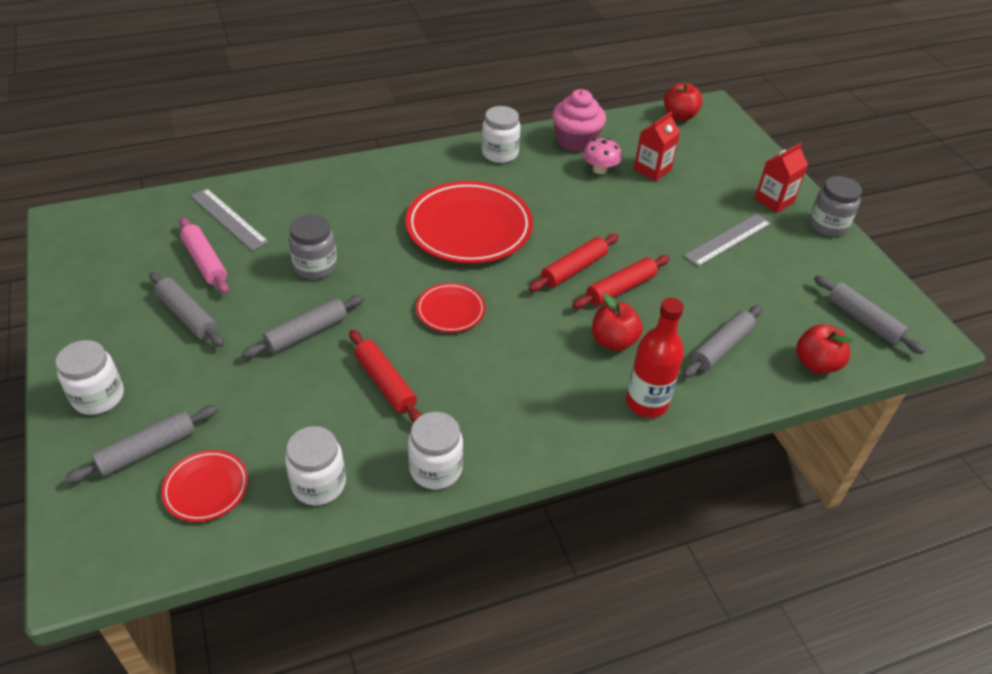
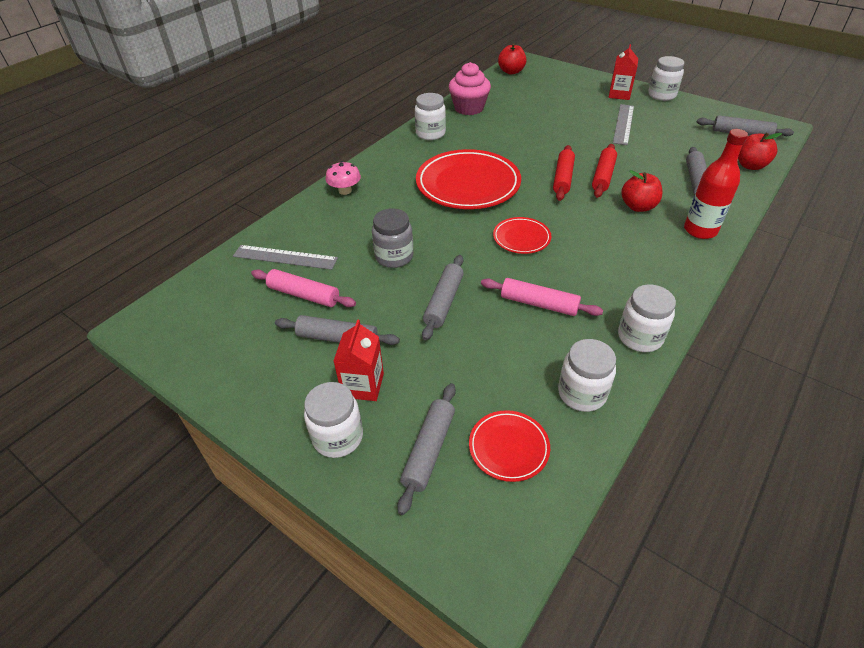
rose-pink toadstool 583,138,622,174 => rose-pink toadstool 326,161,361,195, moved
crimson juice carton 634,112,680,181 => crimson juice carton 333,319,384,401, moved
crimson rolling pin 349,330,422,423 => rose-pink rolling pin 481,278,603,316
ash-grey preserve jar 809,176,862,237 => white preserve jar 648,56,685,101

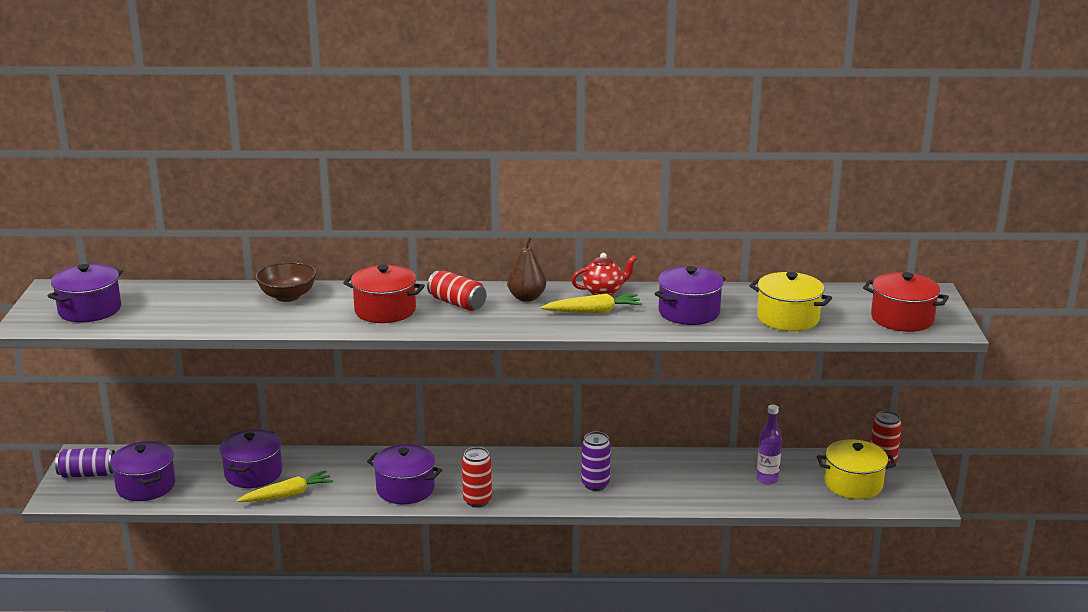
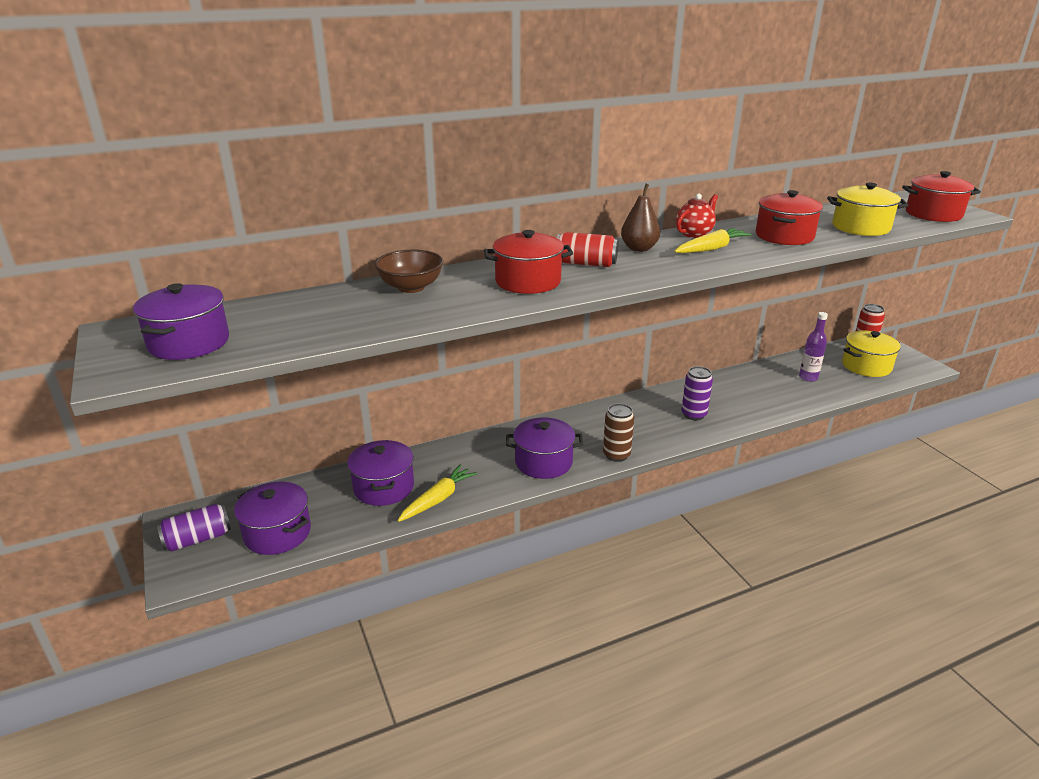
crimson can 462,447,492,507 => dark brown can 603,403,634,462
violet cooking pot 654,266,726,325 => crimson cooking pot 756,190,823,245

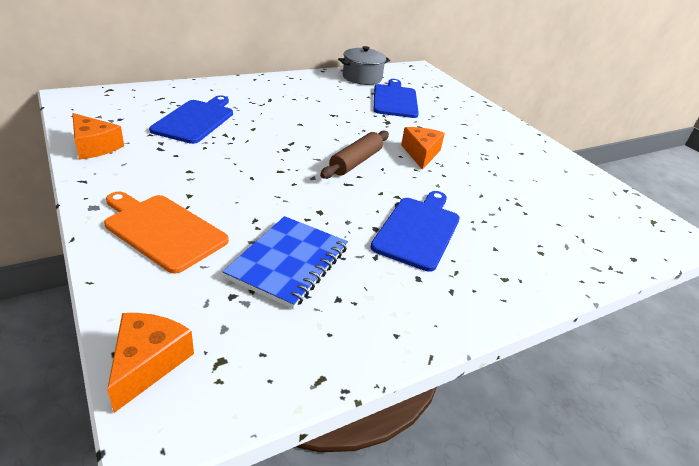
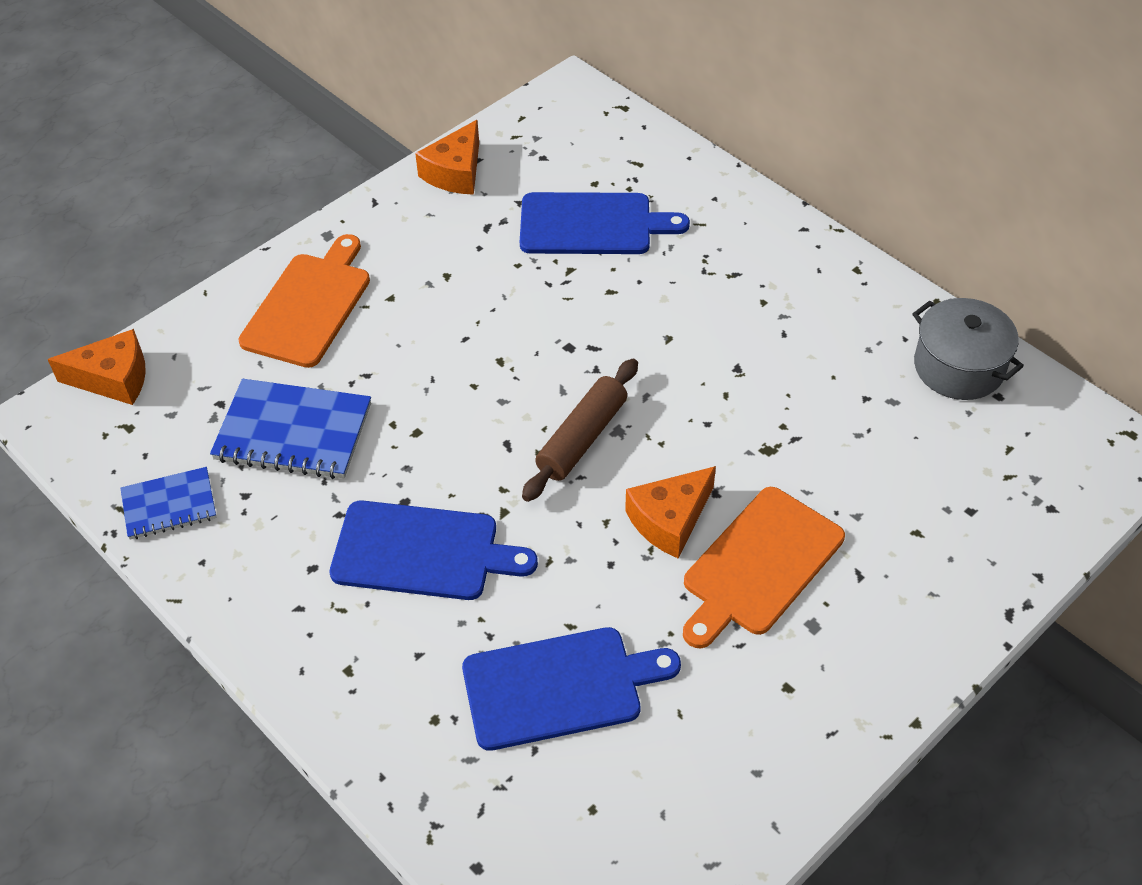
nothing => cobalt notebook 121,467,217,540
cobalt chopping board 373,79,419,118 => cobalt chopping board 462,627,681,751, moved
dark brown rolling pin 320,131,389,179 => dark brown rolling pin 522,359,638,502, 75 degrees counterclockwise
orange-coloured cheese wedge 401,127,445,170 => orange-coloured cheese wedge 625,466,716,558, 150 degrees clockwise
nothing => orange-coloured chopping board 683,487,845,648

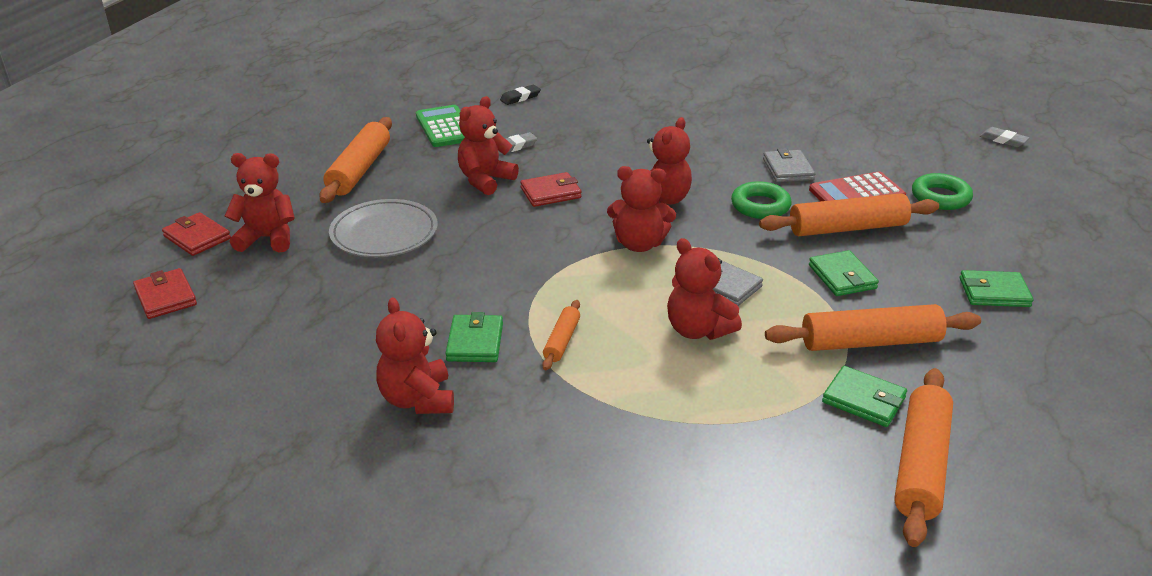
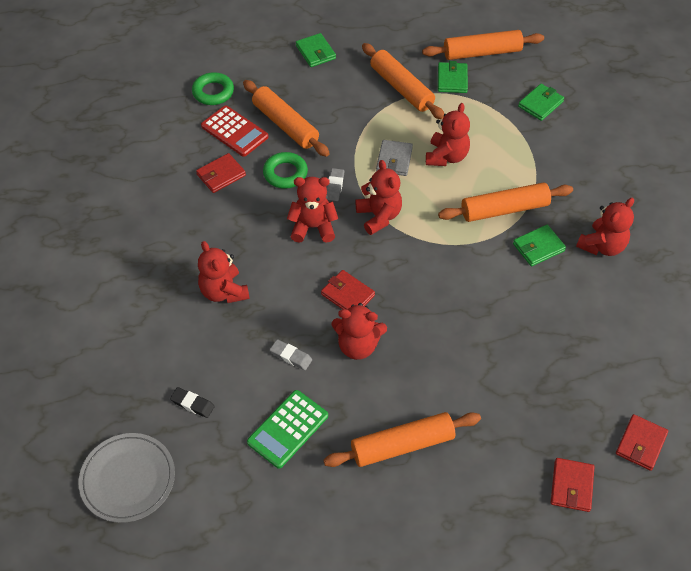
ash-grey flat dish 329,199,438,257 => ash-grey flat dish 78,433,175,523, moved
ash-grey card wallet 763,148,815,182 => crimson card wallet 196,153,246,193
crimson teddy 225,153,295,252 => crimson teddy 198,241,250,303, moved
ash-grey gum eraser 980,127,1029,147 => ash-grey gum eraser 326,168,344,201, moved
orange-coloured rolling pin 542,300,580,370 => orange-coloured rolling pin 438,182,573,222, x1.93
emerald card wallet 809,250,879,296 => emerald card wallet 518,84,564,121, moved

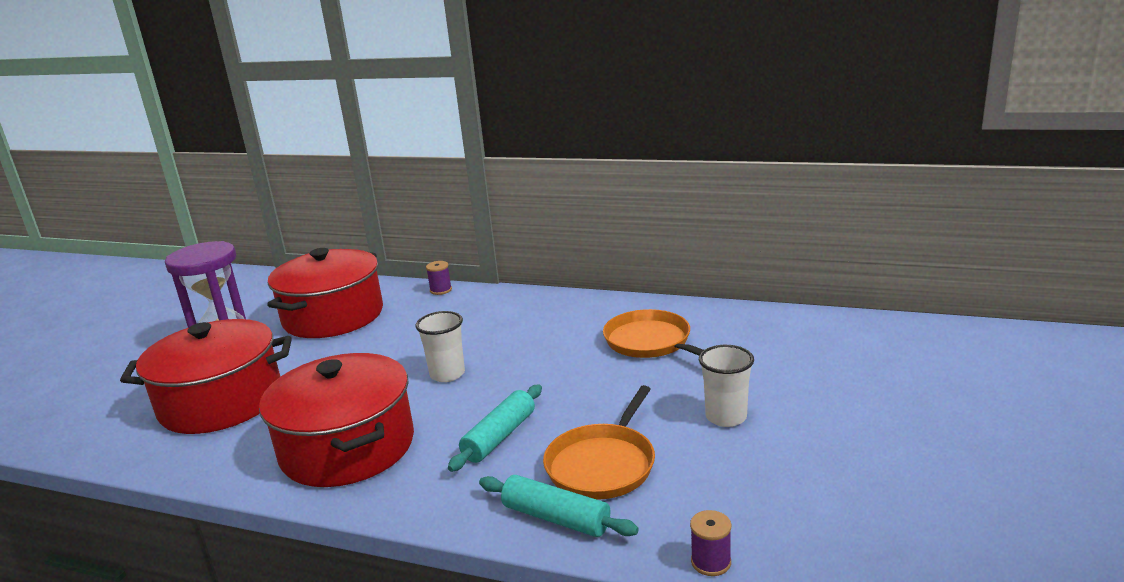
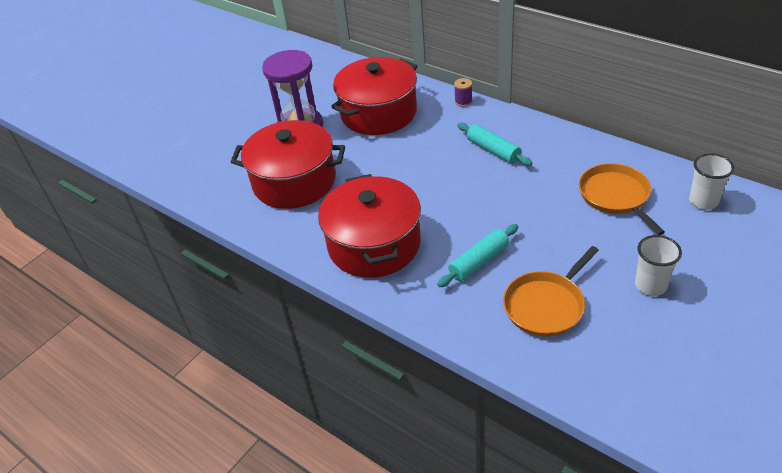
turquoise rolling pin 479,475,639,537 => turquoise rolling pin 457,123,532,166, moved
white beaker 415,311,465,382 => white beaker 689,153,734,210, moved
violet bobbin 690,510,731,576 => nothing

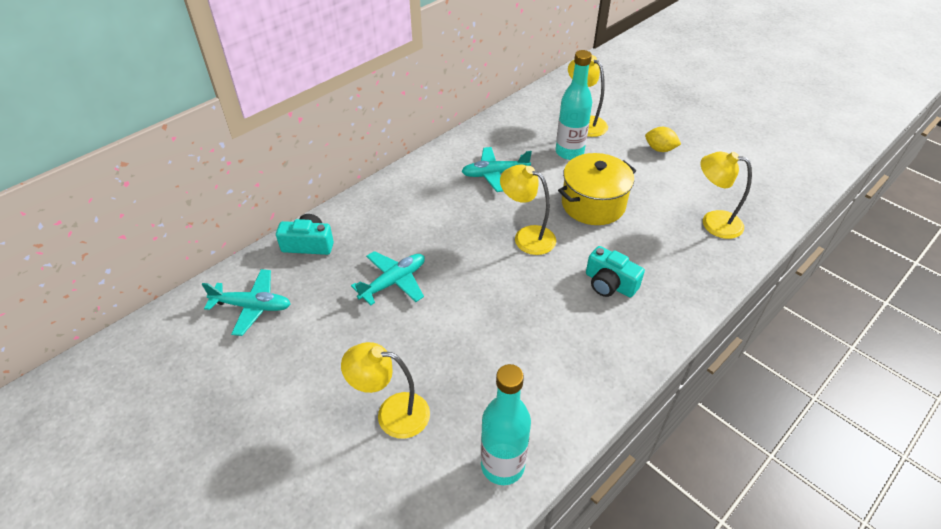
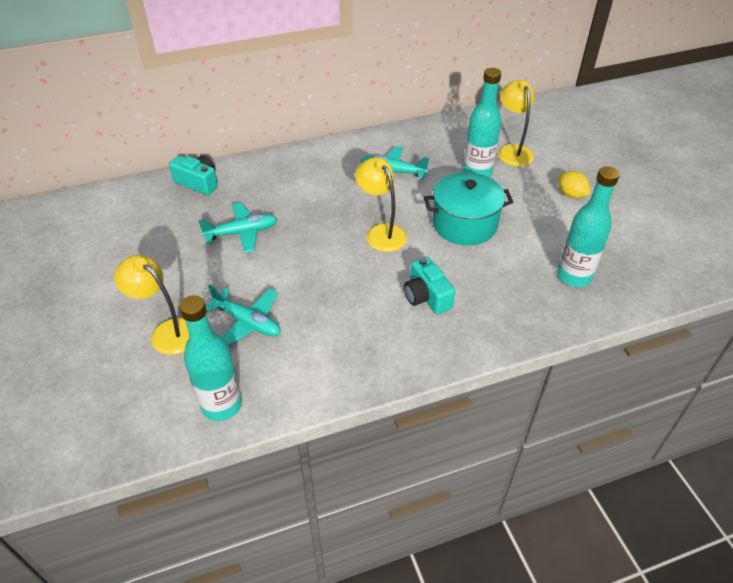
turquoise toy plane 202,269,291,336 => turquoise toy plane 206,285,281,346, moved
golden cooking pot 558,153,636,225 => turquoise cooking pot 424,172,513,245
golden lamp 700,152,752,239 => turquoise flask 557,166,620,287

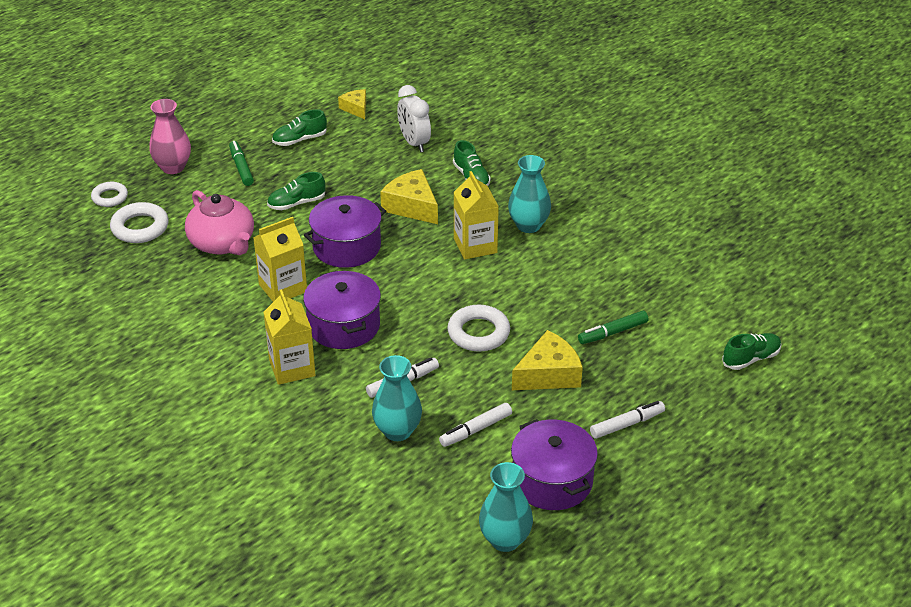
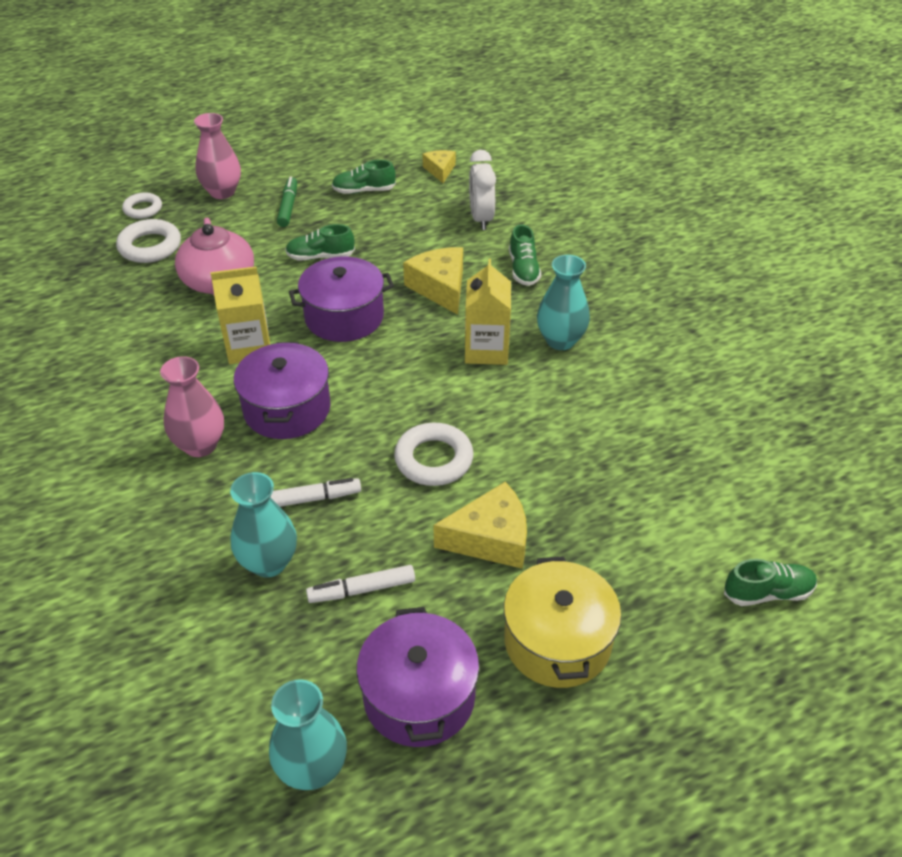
golden juice carton 263,289,315,385 => rose-pink tall vase 160,356,224,457
white marker 590,401,665,439 => golden cooking pot 504,556,621,688
emerald marker 578,311,649,344 => nothing

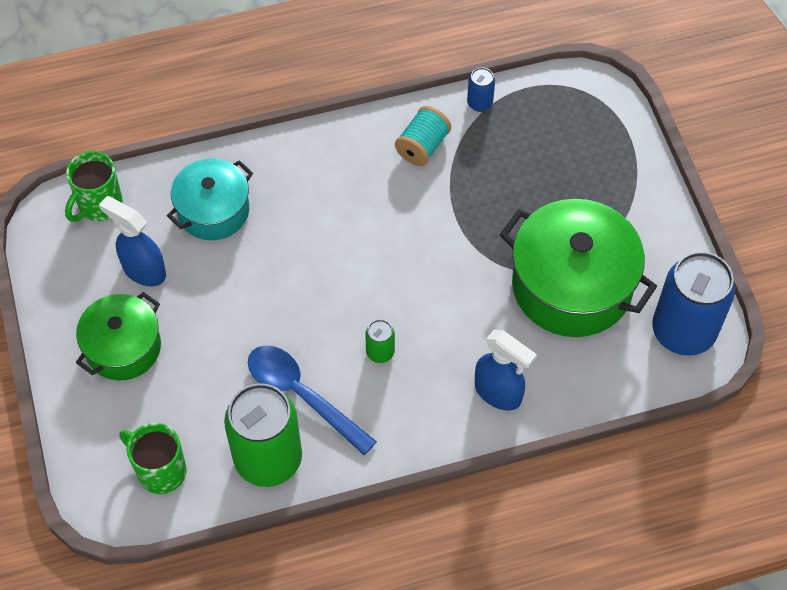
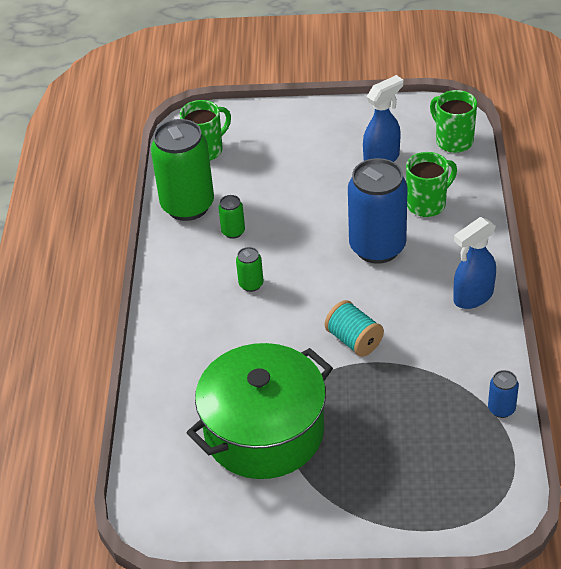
cobalt tablespoon 248,346,377,455 => emerald can 218,195,245,239
turquoise bobbin 395,106,451,166 => turquoise bobbin 325,300,384,357, moved
cobalt can 652,251,735,356 => cobalt can 348,158,408,264, moved
turquoise cooking pot 167,158,253,240 => emerald mug 406,152,457,217
cobalt spray cleaner 475,330,537,411 => cobalt spray cleaner 453,217,496,309, moved
emerald cooking pot 76,292,161,380 => nothing

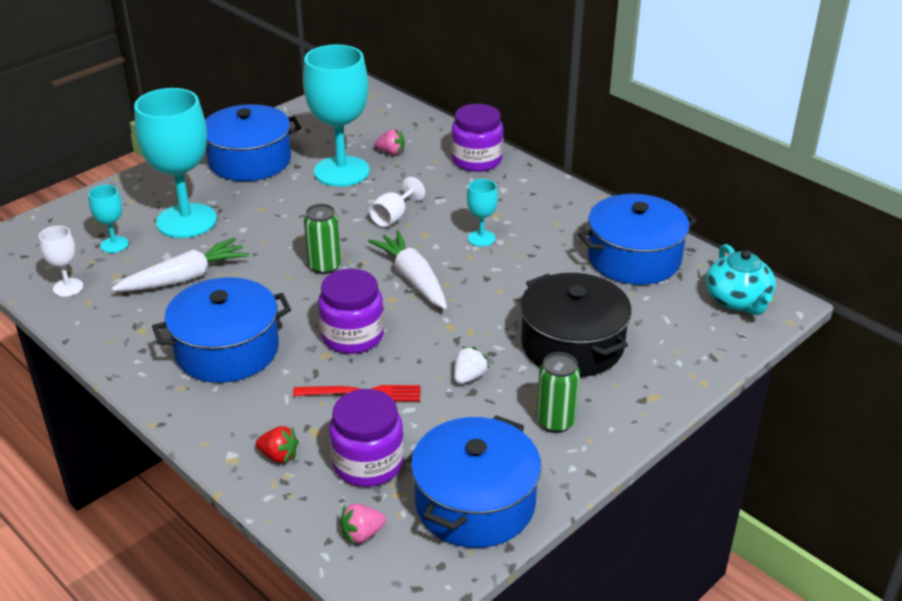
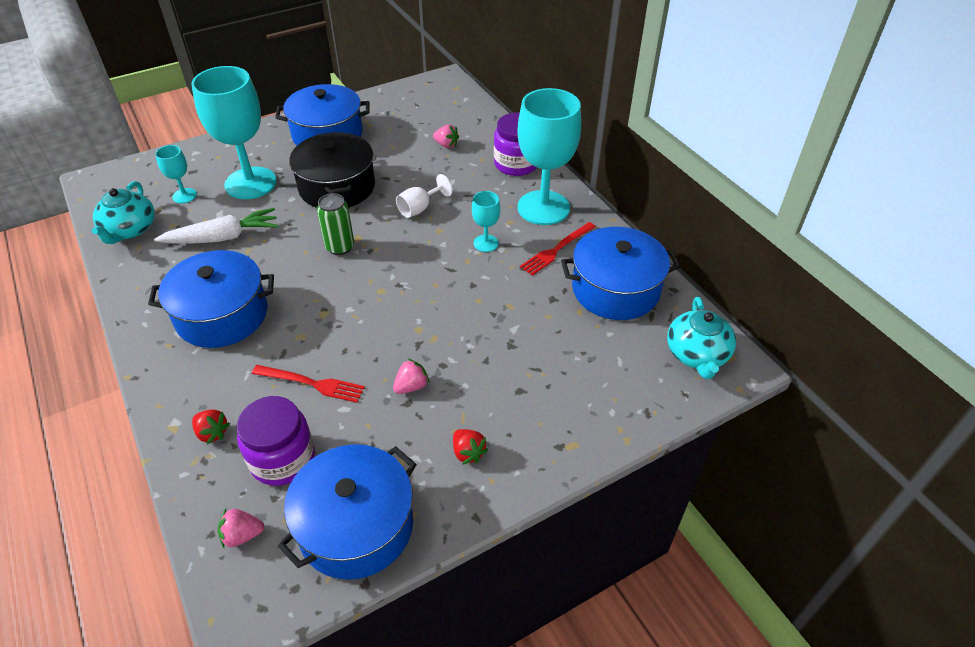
white wine glass 39,226,83,297 => turquoise tea pot 92,181,155,244
jet-black cooking pot 520,273,632,377 => jet-black cooking pot 289,132,375,208, moved
white berry 454,347,489,384 => rose-pink berry 393,359,429,394
emerald can 536,352,580,433 => crimson berry 453,429,488,465
turquoise wine glass 303,45,370,187 => turquoise wine glass 517,88,581,225, moved
nothing => crimson dinner fork 520,222,596,275
violet preserve jar 318,269,384,354 => nothing
white toy carrot 368,230,447,309 => nothing

